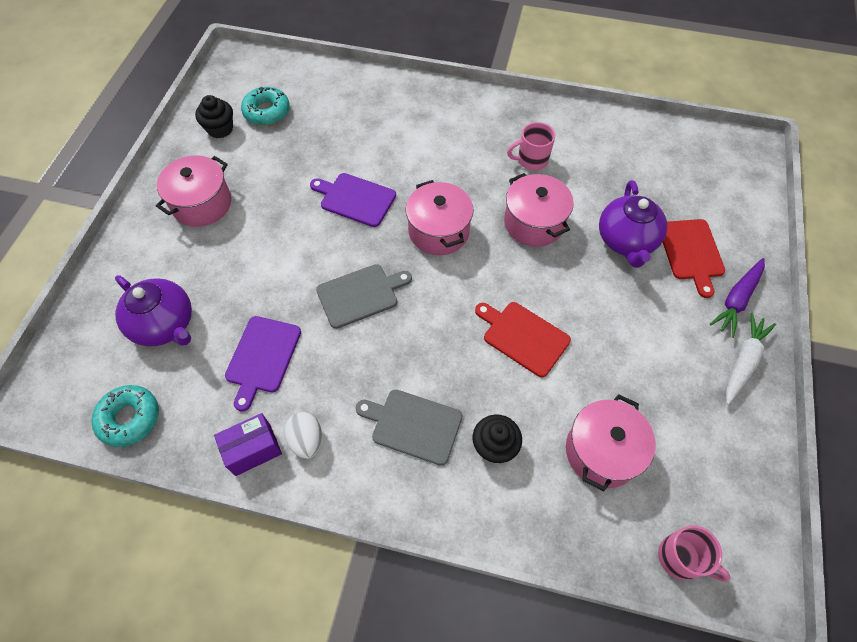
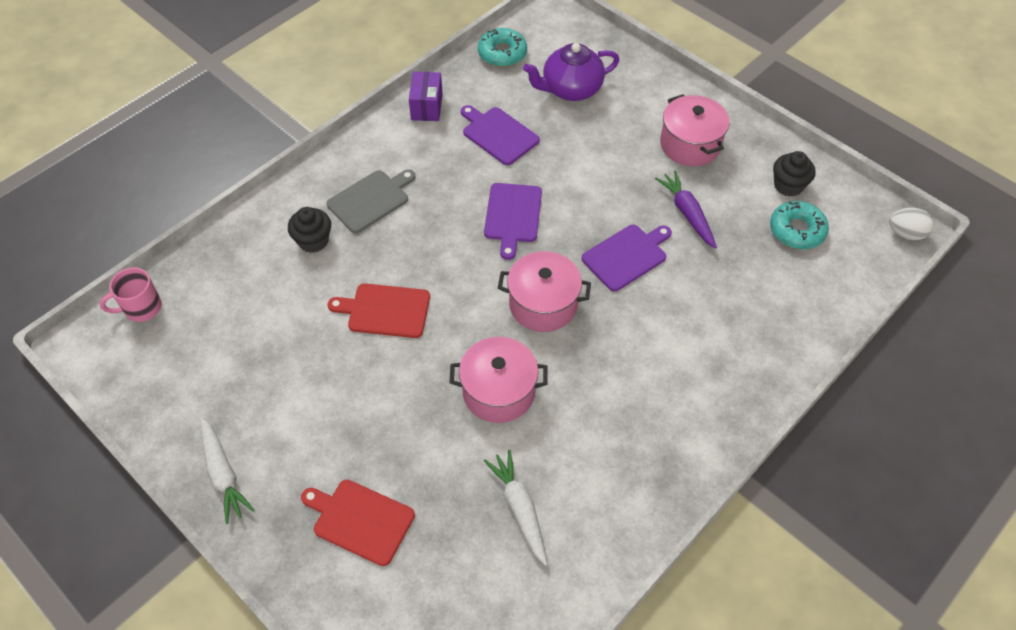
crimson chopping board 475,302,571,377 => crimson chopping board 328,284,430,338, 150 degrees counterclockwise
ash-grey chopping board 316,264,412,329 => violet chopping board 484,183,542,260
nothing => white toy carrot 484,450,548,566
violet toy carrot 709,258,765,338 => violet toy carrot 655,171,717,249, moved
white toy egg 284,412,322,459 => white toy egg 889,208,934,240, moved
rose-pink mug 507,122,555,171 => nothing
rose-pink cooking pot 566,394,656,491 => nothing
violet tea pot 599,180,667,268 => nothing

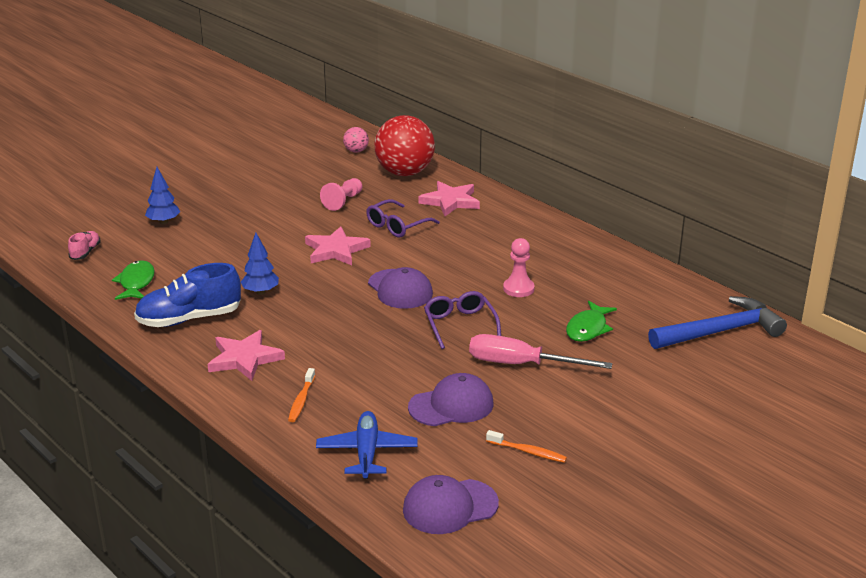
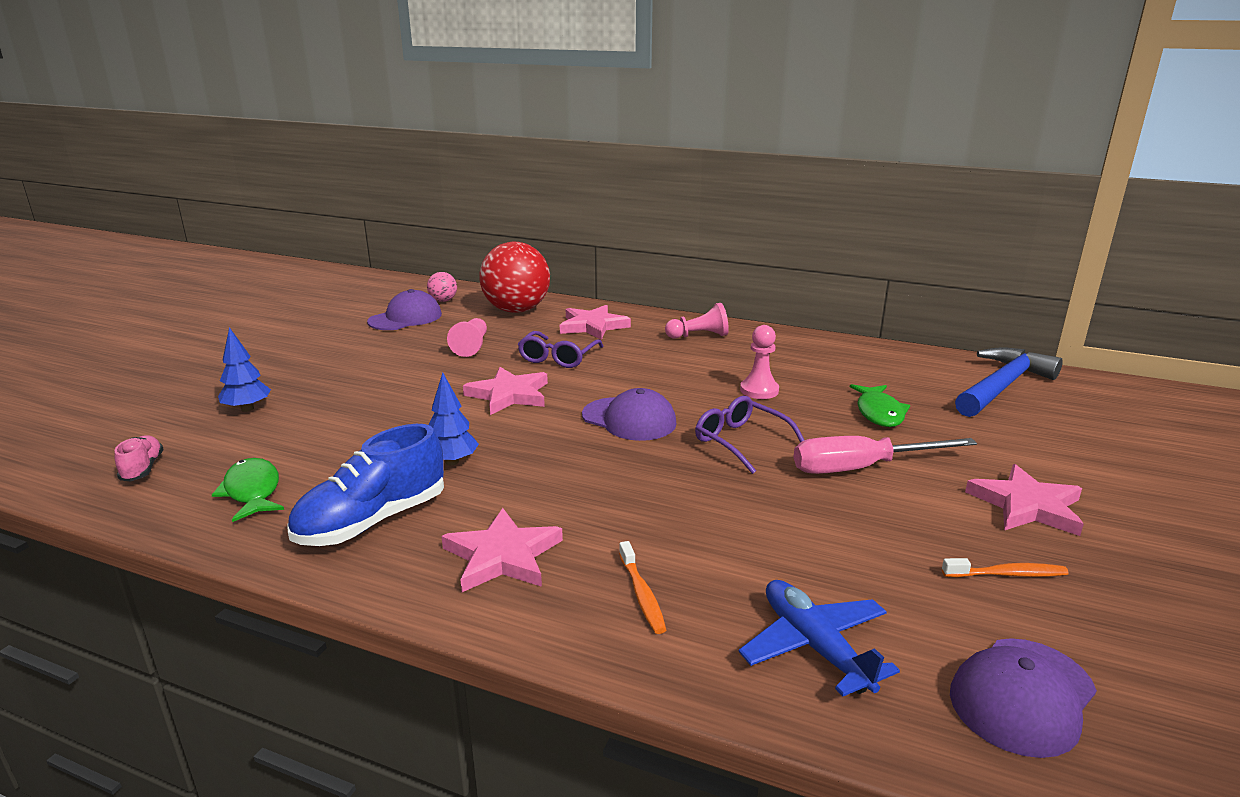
violet baseball cap 408,373,494,426 => violet baseball cap 367,289,442,330, moved
nothing => rose-pink chess pawn 665,303,729,339
nothing => rose-pink star 965,464,1084,536

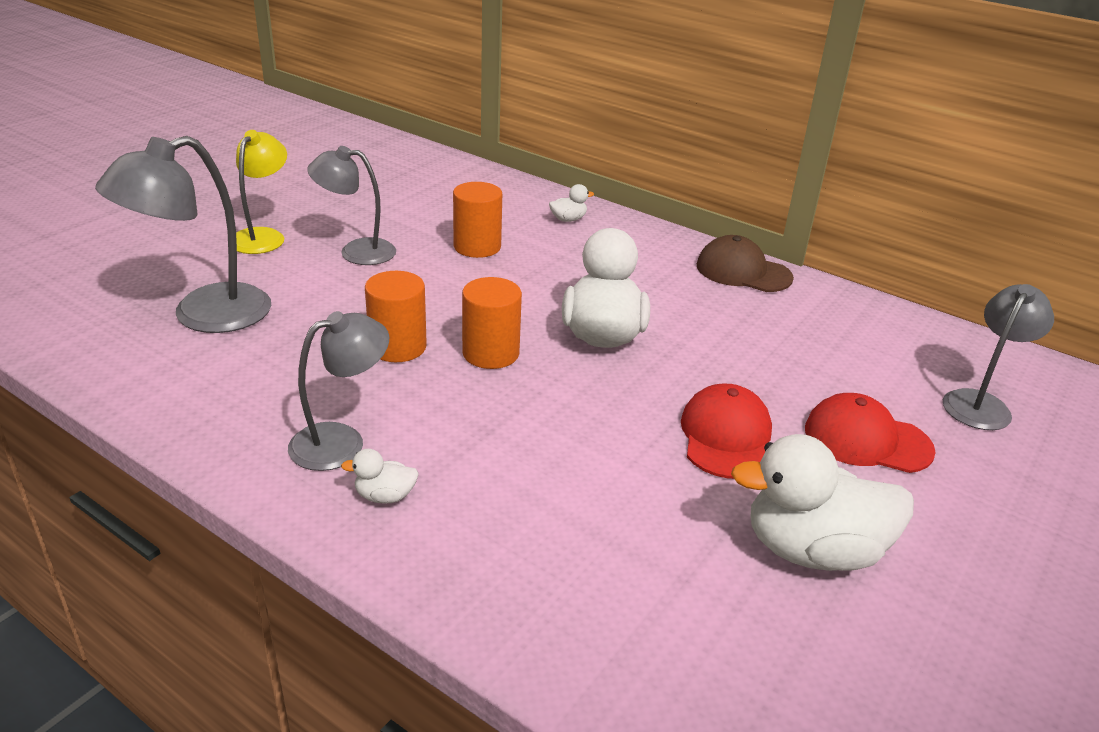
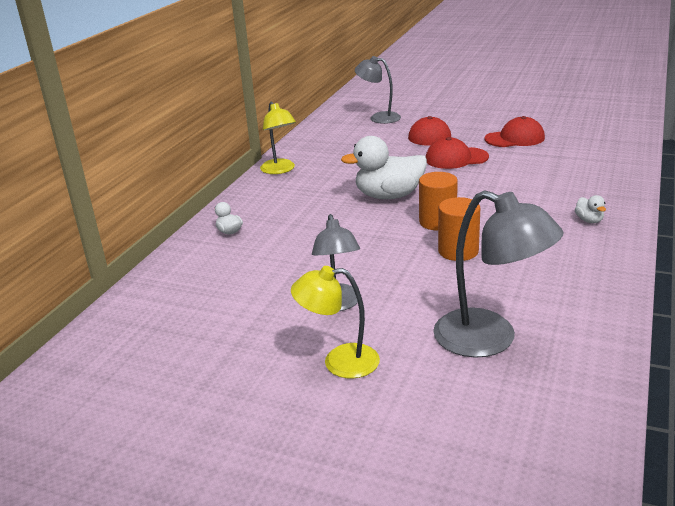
dark brown baseball cap 697,235,794,292 => golden lamp 260,102,296,174
white toy duck 731,434,914,571 => crimson baseball cap 485,116,545,147
ash-grey lamp 288,311,389,471 => nothing
orange-coloured solid cylinder 453,182,502,258 => nothing

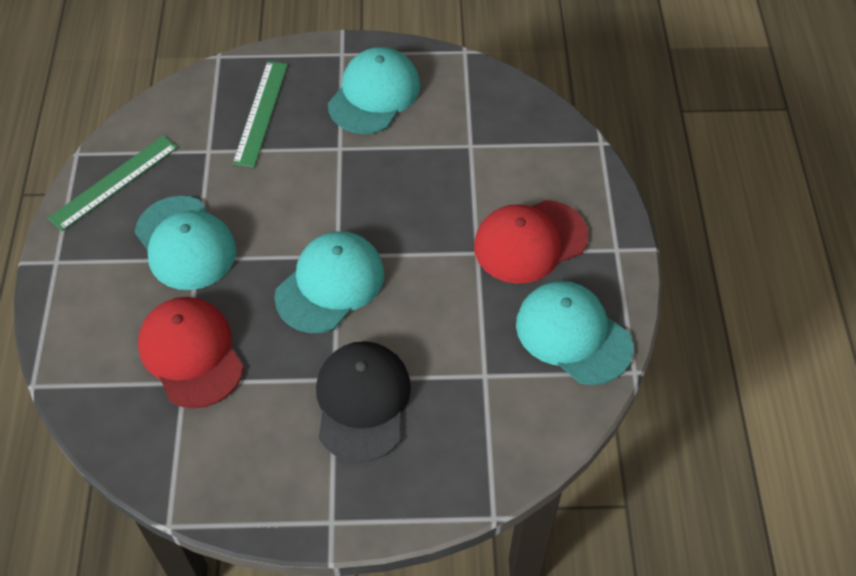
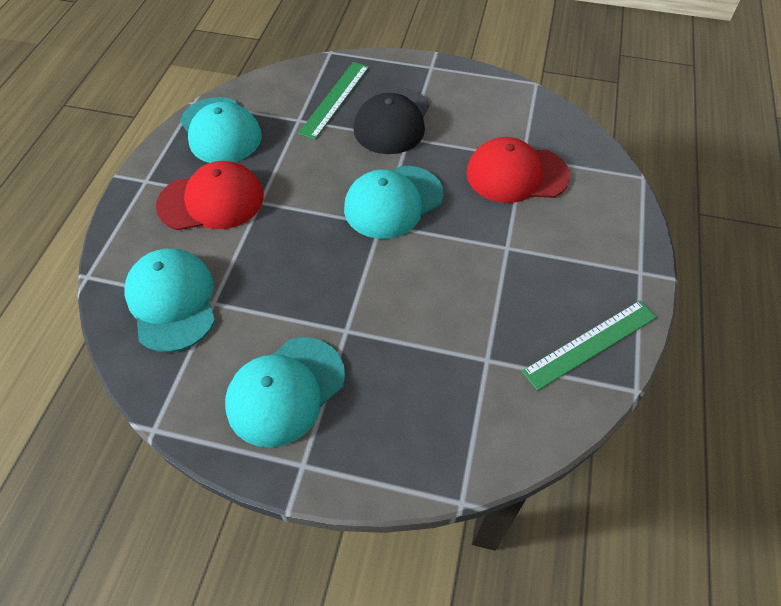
turquoise baseball cap 135,196,237,290 => turquoise baseball cap 124,249,215,353, moved
emerald ruler 232,61,288,167 => emerald ruler 298,62,369,140, moved
crimson baseball cap 138,297,244,409 => crimson baseball cap 466,137,570,203, 105 degrees clockwise

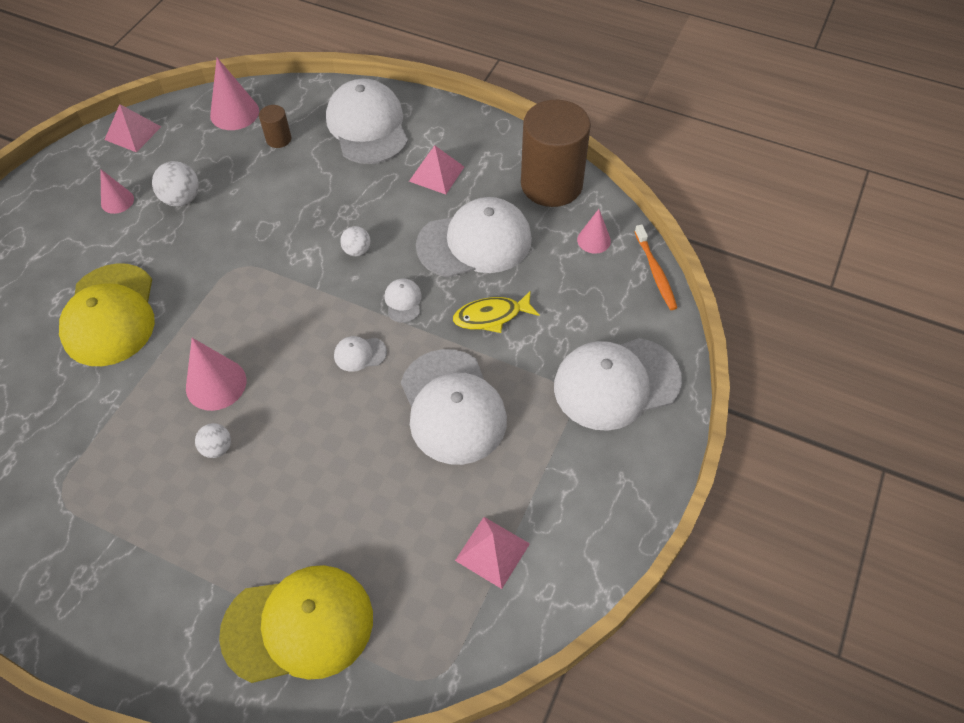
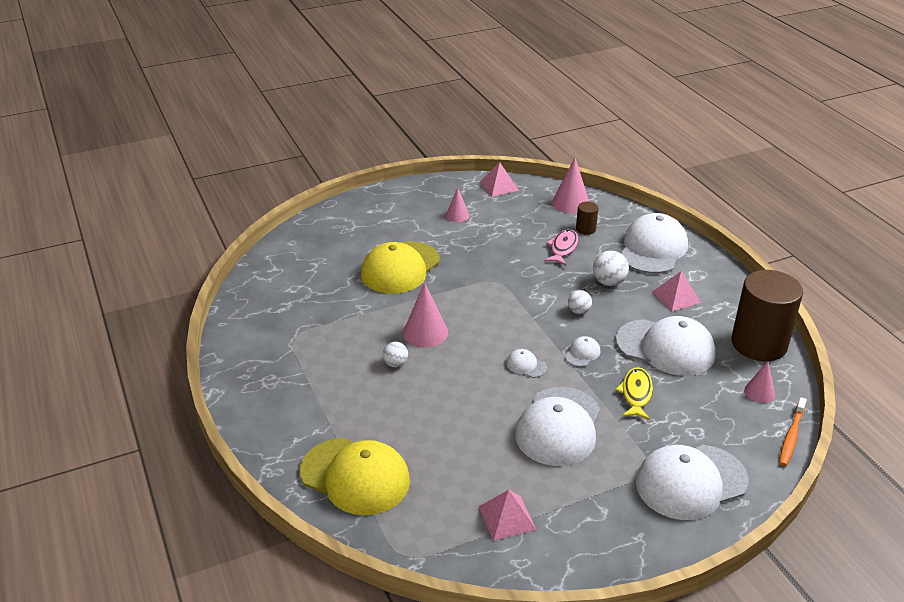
nothing => rose-pink fish 544,229,579,266
white play ball 152,161,199,207 => white play ball 593,250,629,286, moved
golden fish 453,290,540,333 => golden fish 615,367,653,420, 75 degrees clockwise
white baseball cap 554,338,682,431 => white baseball cap 636,445,749,520, 45 degrees counterclockwise

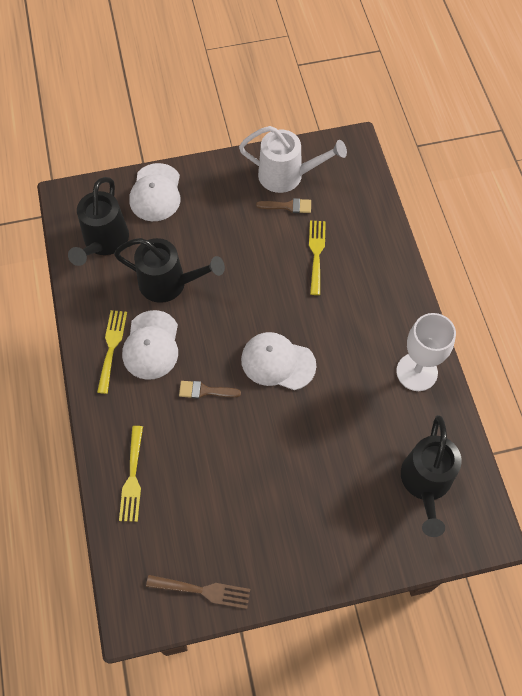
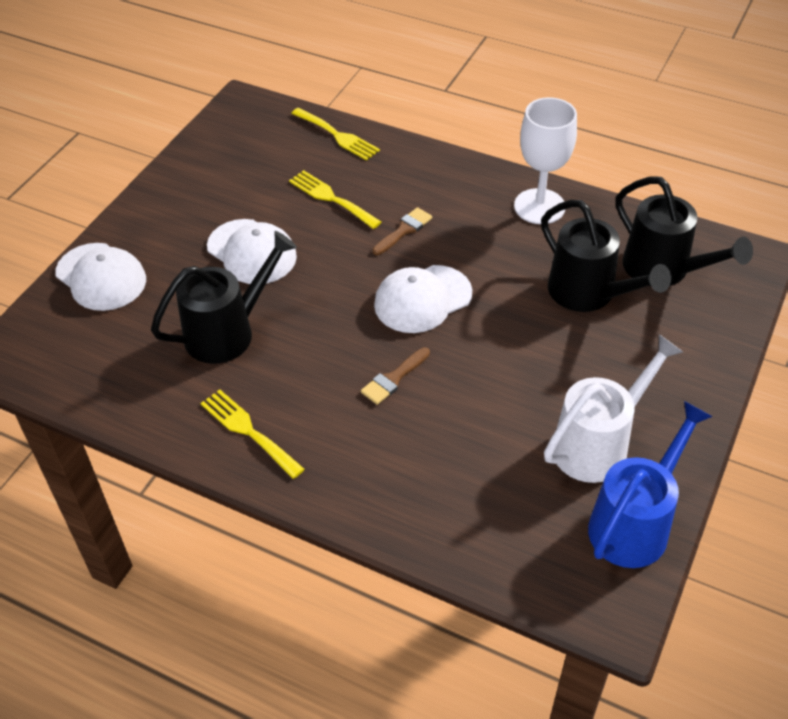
white baseball cap 122,310,178,380 => white baseball cap 207,219,297,284, moved
golden dinner fork 119,426,143,522 => golden dinner fork 291,108,380,161, moved
dark brown paint brush 256,198,311,213 => dark brown paint brush 372,207,432,255, moved
jet-black watering can 68,177,129,266 => jet-black watering can 541,200,671,312, moved
white watering can 239,126,347,193 => white watering can 544,334,683,483, moved
dark brown dinner fork 146,575,250,609 => cobalt watering can 588,401,713,568

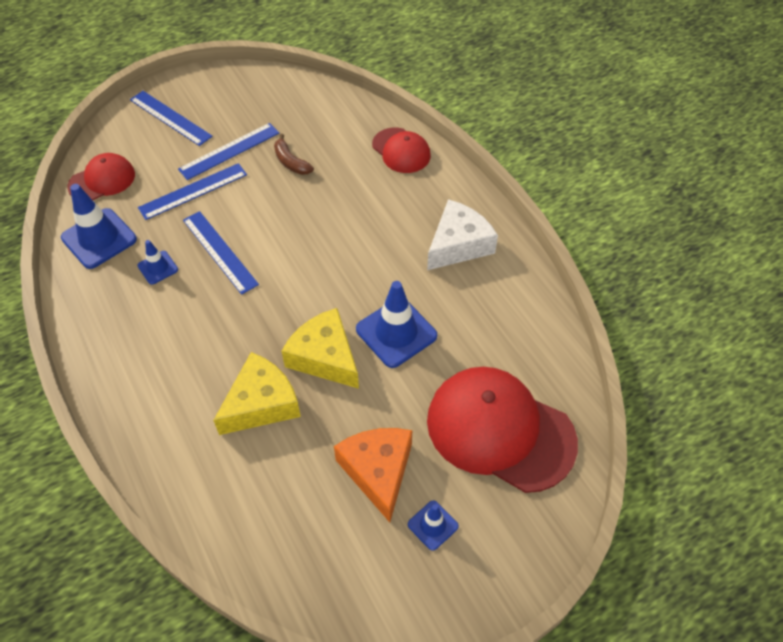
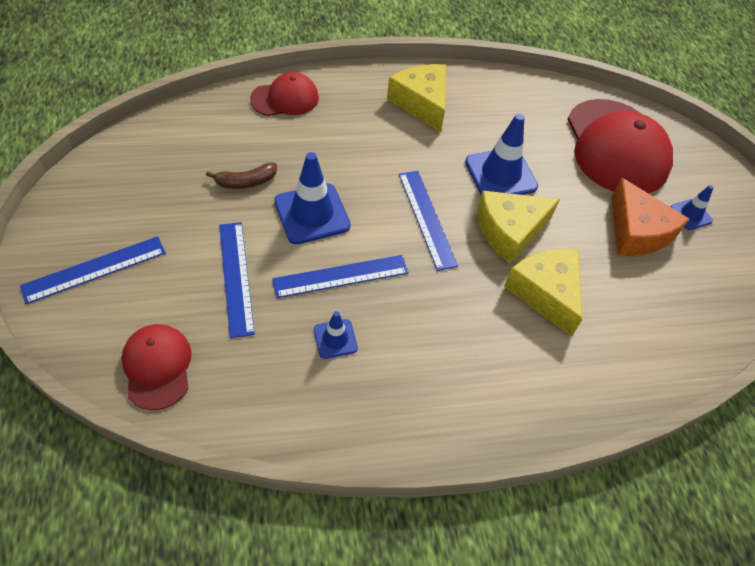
cobalt traffic cone 61,184,137,269 => cobalt traffic cone 274,152,351,244, moved
white cheese wedge 427,199,498,270 => golden cheese wedge 387,64,446,132
cobalt ruler 178,123,279,180 => cobalt ruler 399,171,458,271, moved
crimson baseball cap 427,367,578,493 => crimson baseball cap 567,99,673,193, 60 degrees counterclockwise
orange-coloured cheese wedge 334,428,412,522 => orange-coloured cheese wedge 611,178,689,256, 120 degrees counterclockwise

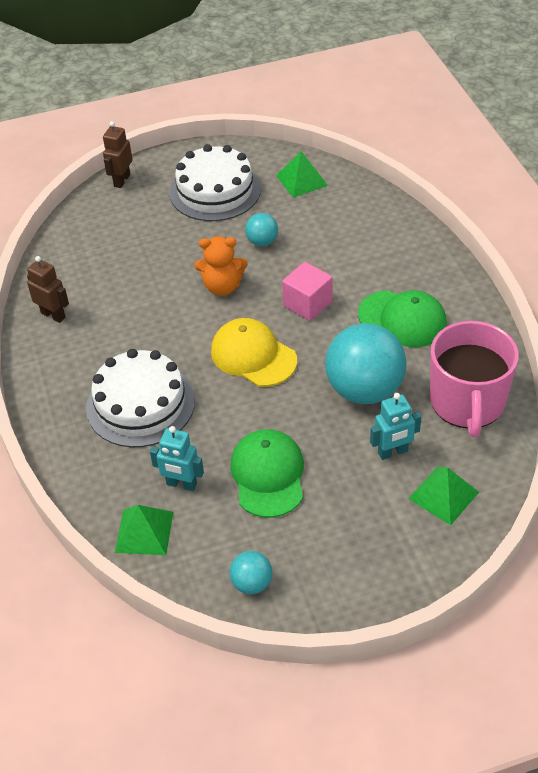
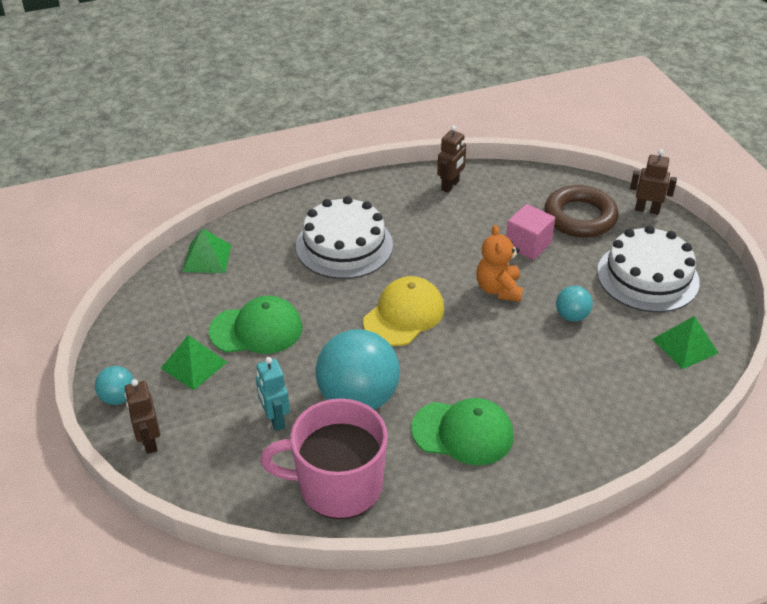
turquoise play ball 229,551,273,594 => turquoise play ball 95,366,134,405, moved
nothing => dark brown toy robot 124,379,160,454
emerald pyramid shape 408,467,479,525 => emerald pyramid shape 161,335,227,390, moved
emerald baseball cap 358,290,447,347 => emerald baseball cap 411,398,514,465, 105 degrees counterclockwise
rose-pink block 282,262,333,321 => rose-pink block 506,204,555,260, moved
nothing => dark brown torus 544,185,618,237
turquoise toy robot 150,426,204,491 => nothing

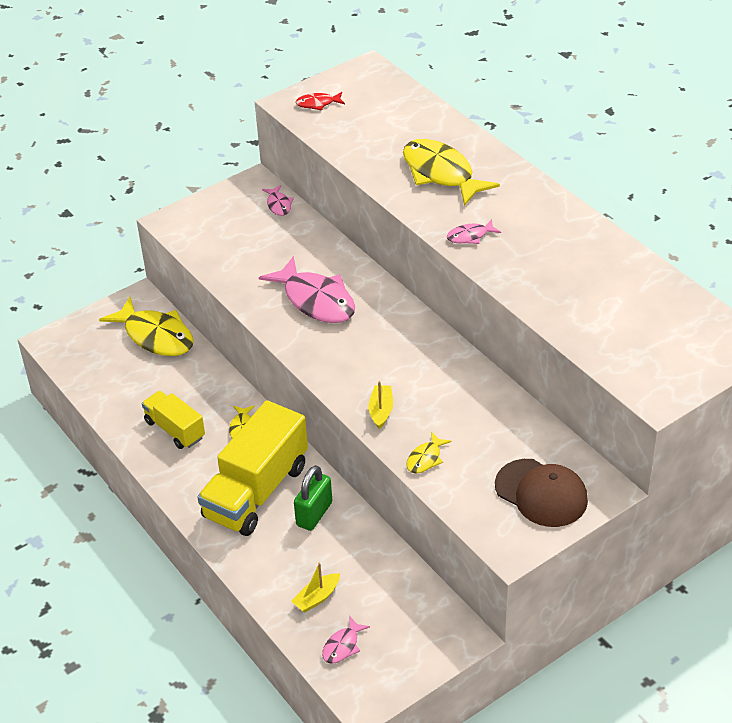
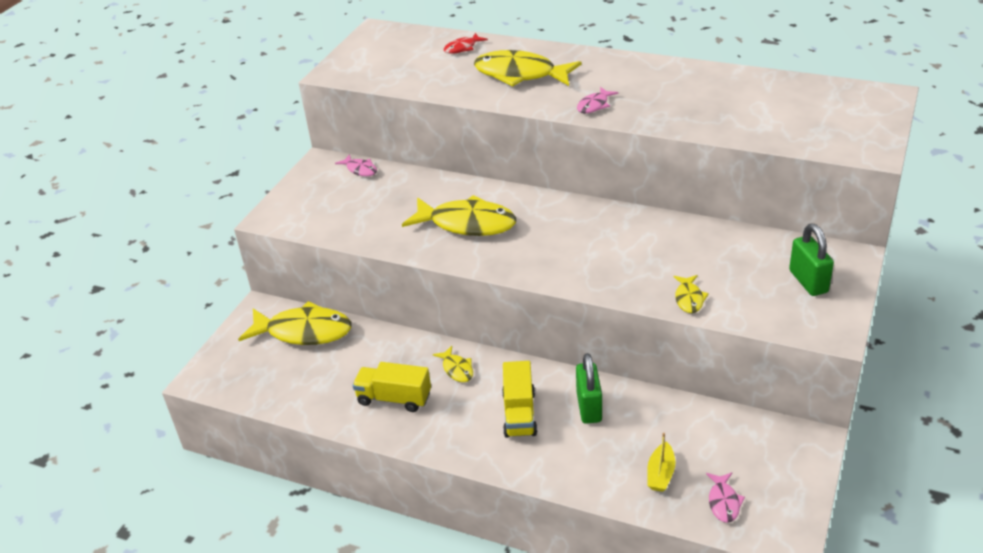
rose-pink fish 259,256,355,323 => golden fish 402,195,516,236
crimson fish 296,92,345,111 => crimson fish 444,33,488,54, moved
golden toy truck 197,400,308,536 => golden toy truck 502,361,537,438, x0.56
dark brown baseball cap 495,459,588,527 => emerald padlock 789,224,834,296
golden toy boat 369,381,393,429 => nothing

